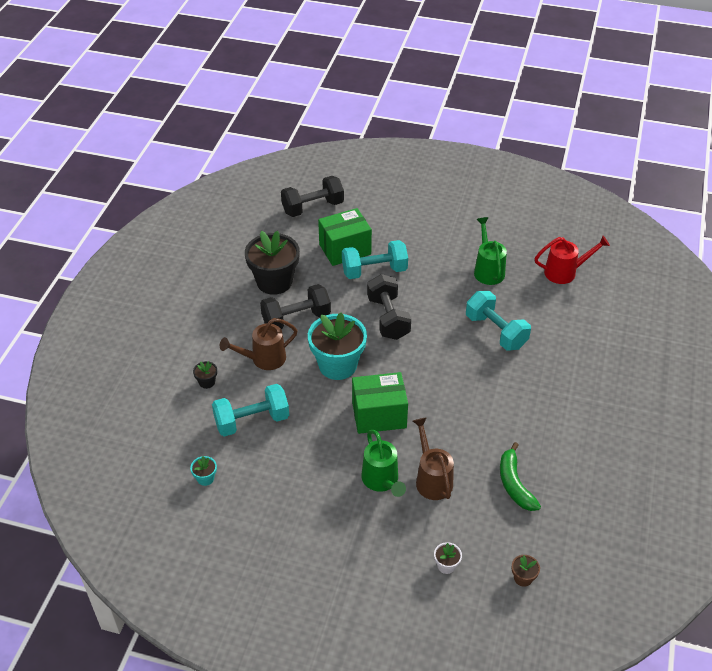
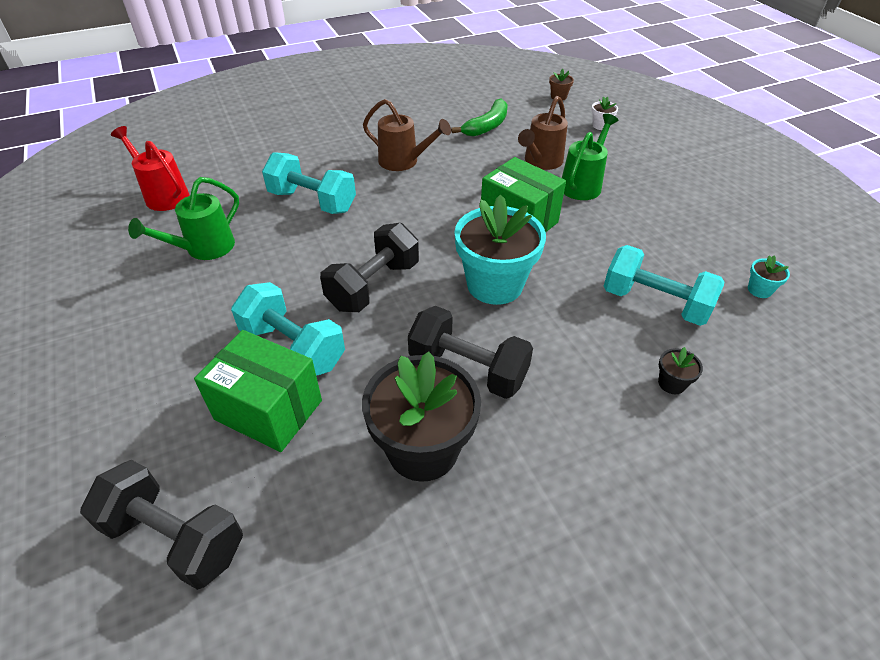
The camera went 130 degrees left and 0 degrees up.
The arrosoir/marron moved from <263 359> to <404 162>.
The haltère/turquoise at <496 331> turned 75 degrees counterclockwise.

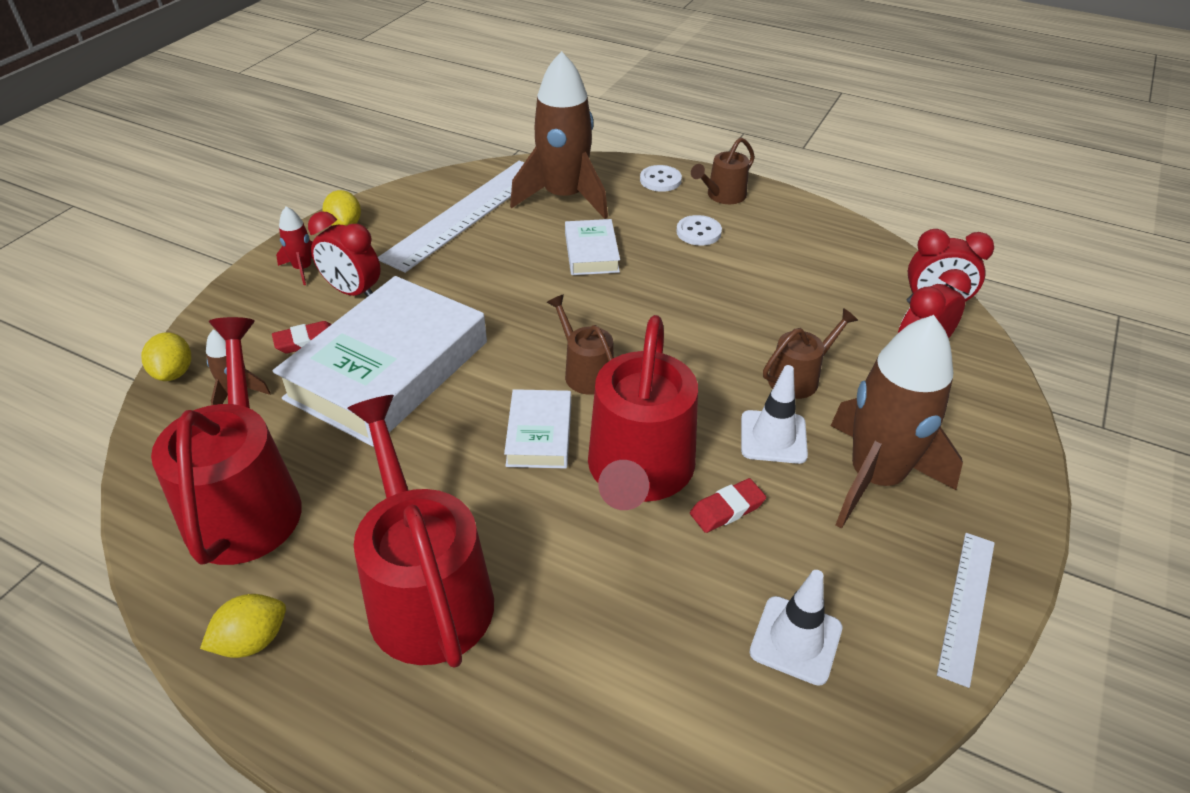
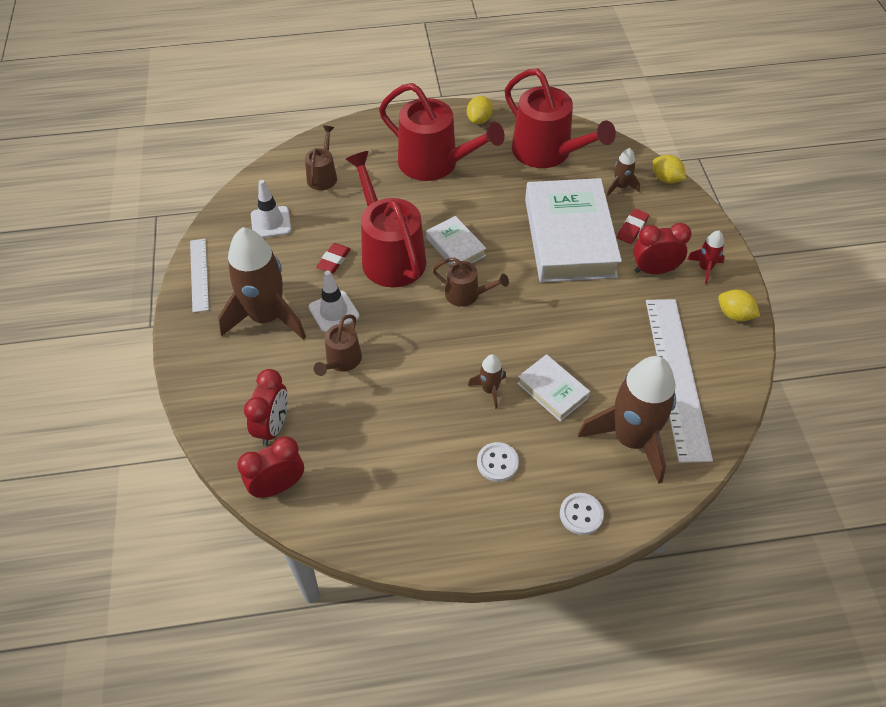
The camera went 145 degrees right and 10 degrees up.
The fusée/marron at <489 390> appeared.
The arrosoir/marron moved from <723 196> to <323 176>.

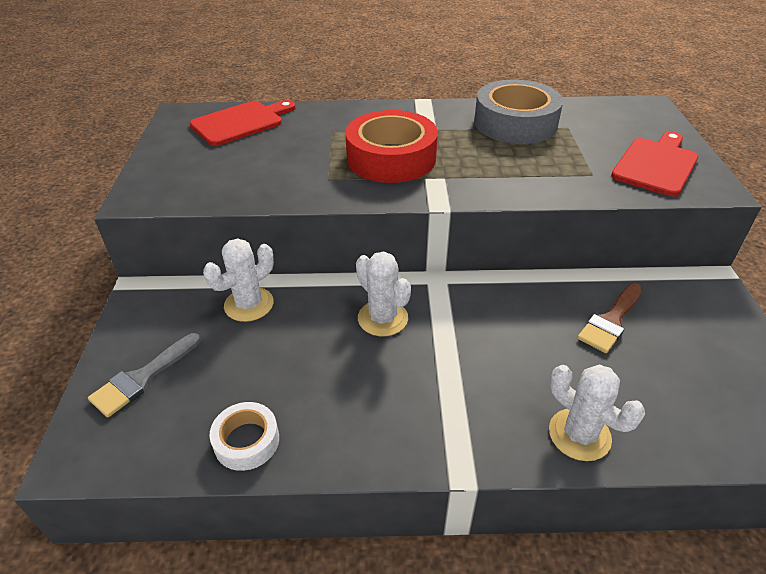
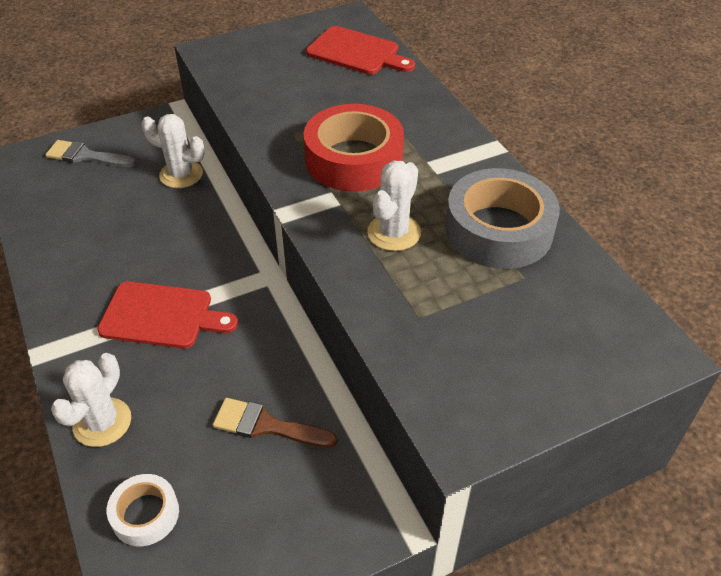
The camera went 65 degrees right and 5 degrees up.
The ruban adhésif/blanc moved from <246 441> to <145 514>.
The cactus/blanc moved from <382 318> to <394 232>.
The planche à découper/rouge moved from <656 165> to <162 316>.

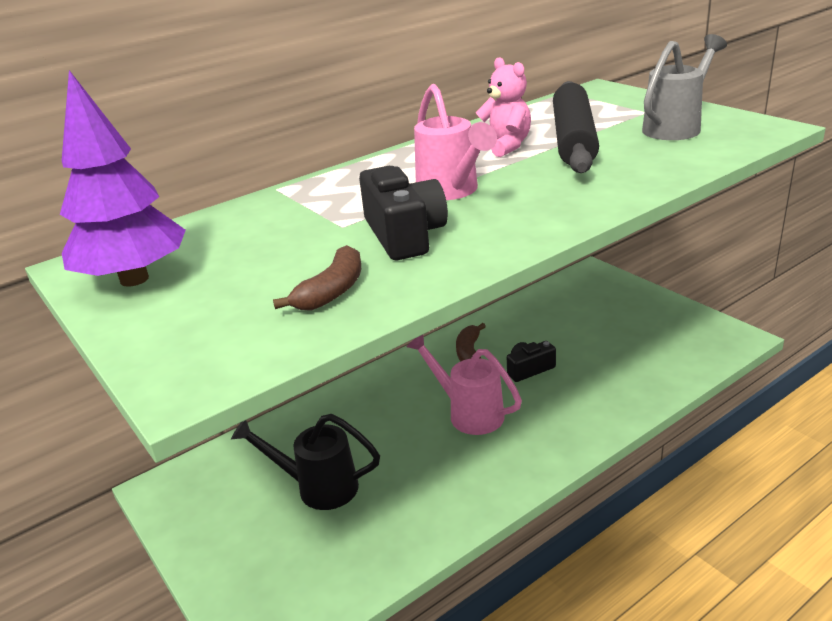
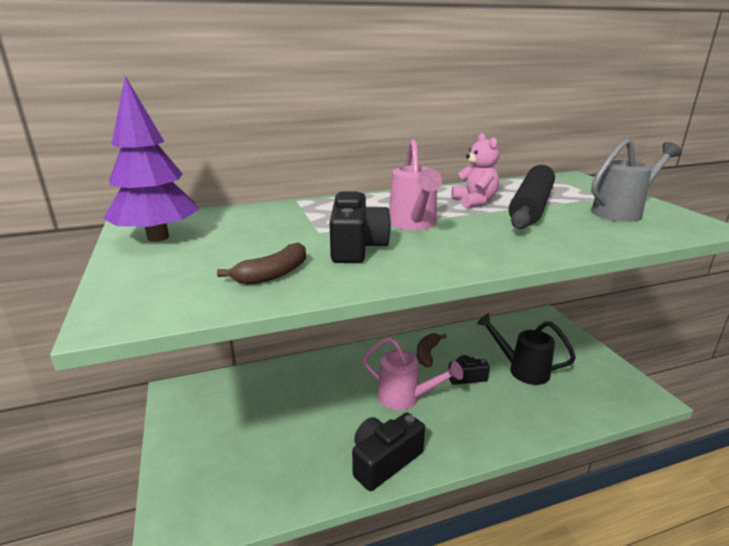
The camera went 15 degrees right and 5 degrees down.
The appareil photo/noir at <384 460> appeared.
The arrosoir/noir moved from <317 487> to <521 370>.
The arrosoir/rose at <468 413> turned 150 degrees clockwise.

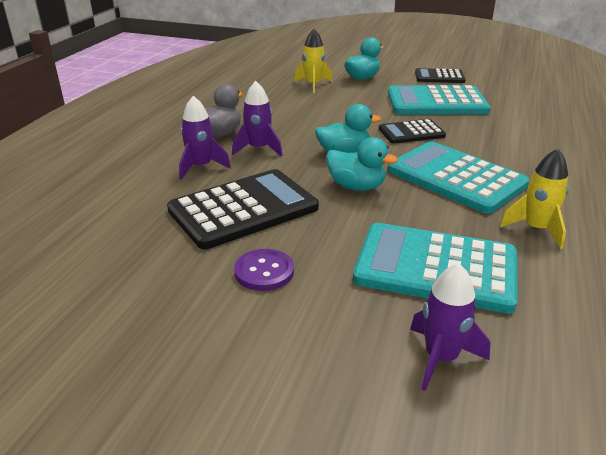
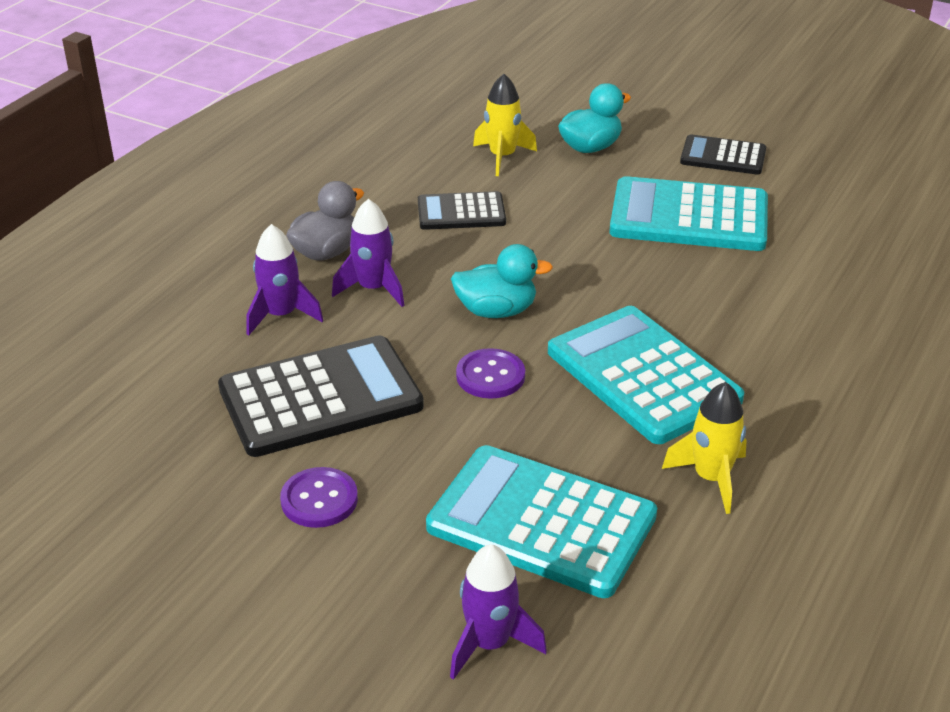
The camera went 10 degrees right and 5 degrees up.
The calculatrice/noir moved from <411 132> to <461 212>.
The canard/turquoise at <356 187> was replaced by the bouton/violet at <490 376>.

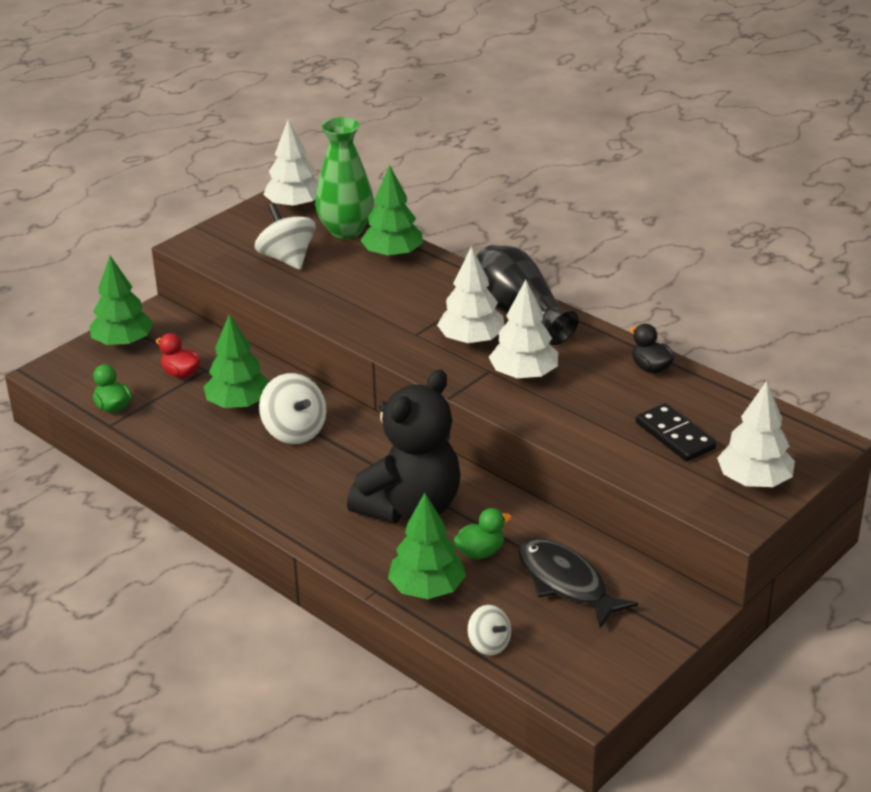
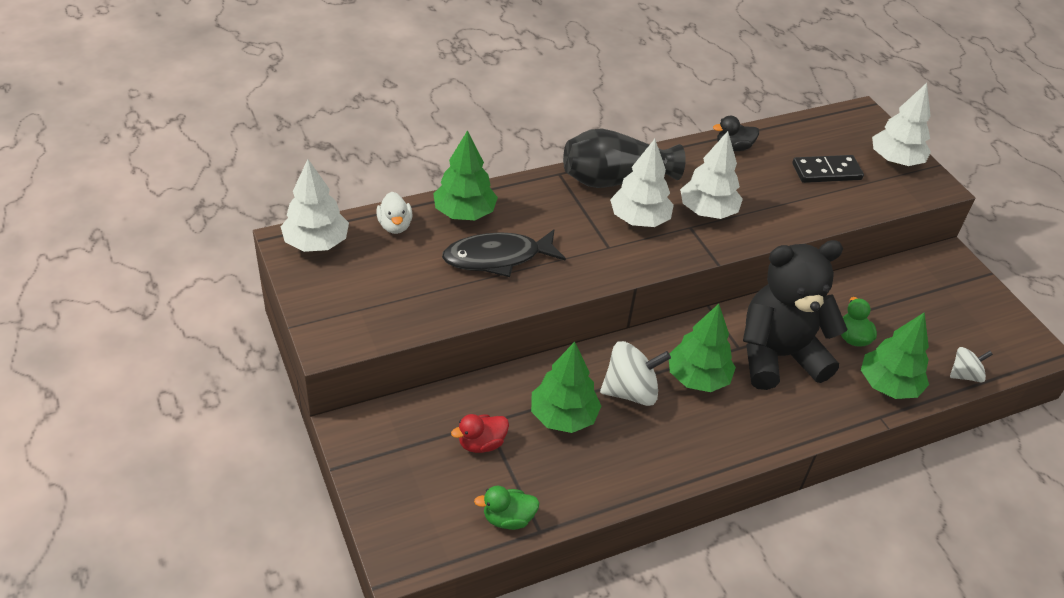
The camera went 70 degrees left and 10 degrees up.
The toupie/blanc at <287 259> disappeared.
The arbre/vert moved from <123 343> to <697 378>.
The poisson/noir moved from <566 583> to <497 258>.
The vase/vert at <346 230> was replaced by the canard/blanc at <395 226>.
The ours en peluche/noir at <410 507> turned 75 degrees counterclockwise.

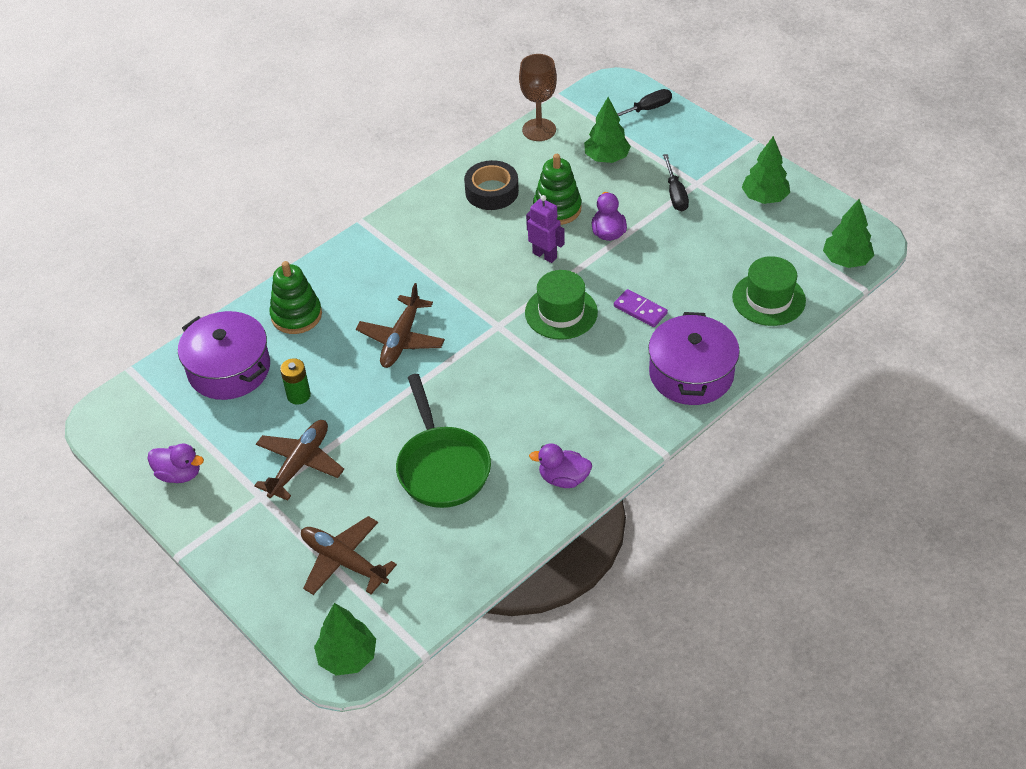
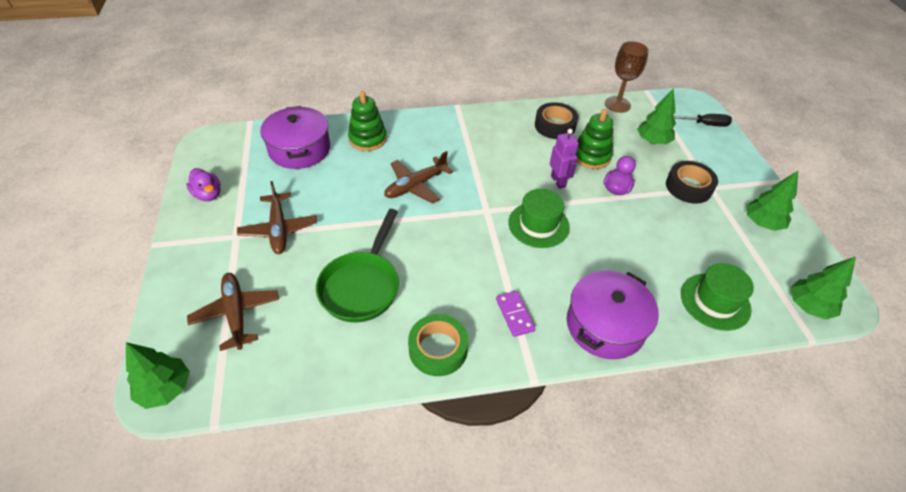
The camera went 30 degrees right and 0 degrees up.
The pile/vert at <298 395> disappeared.
The domino/violet moved from <640 310> to <514 314>.
The canard/violet at <563 478> was replaced by the ruban adhésif/vert at <438 349>.
The tournevis/noir at <675 194> was replaced by the ruban adhésif/noir at <688 187>.
The avion/marron at <300 464> turned 105 degrees clockwise.

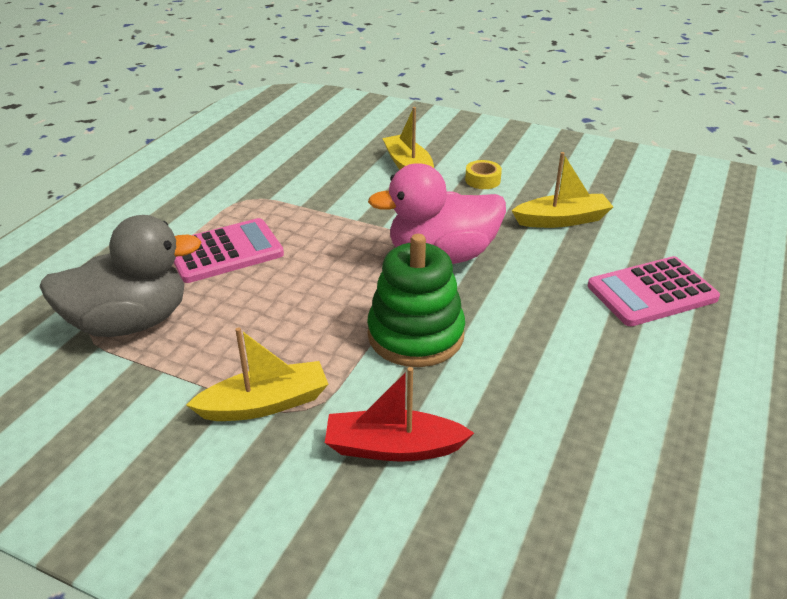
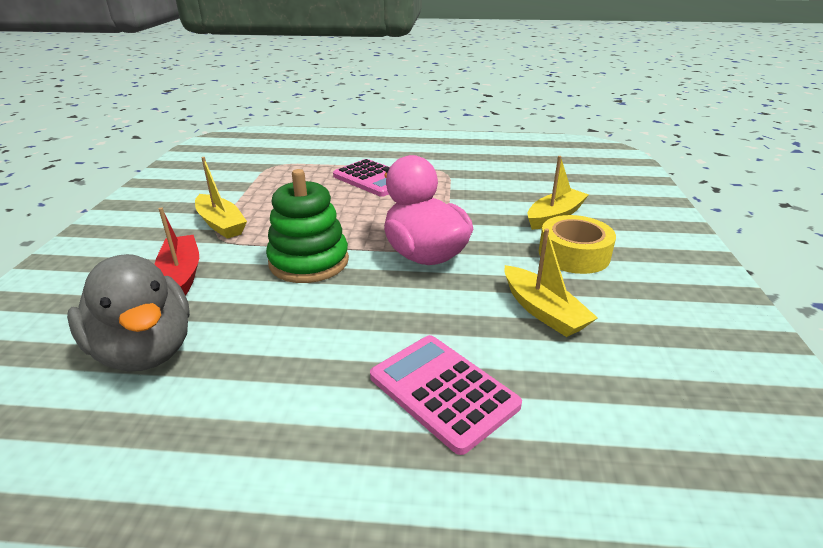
The camera went 70 degrees right and 5 degrees down.
The canard/gris moved from <130 322> to <145 350>.
The ruban adhésif/jaune at <482 180> changed to 1.86 times the size.

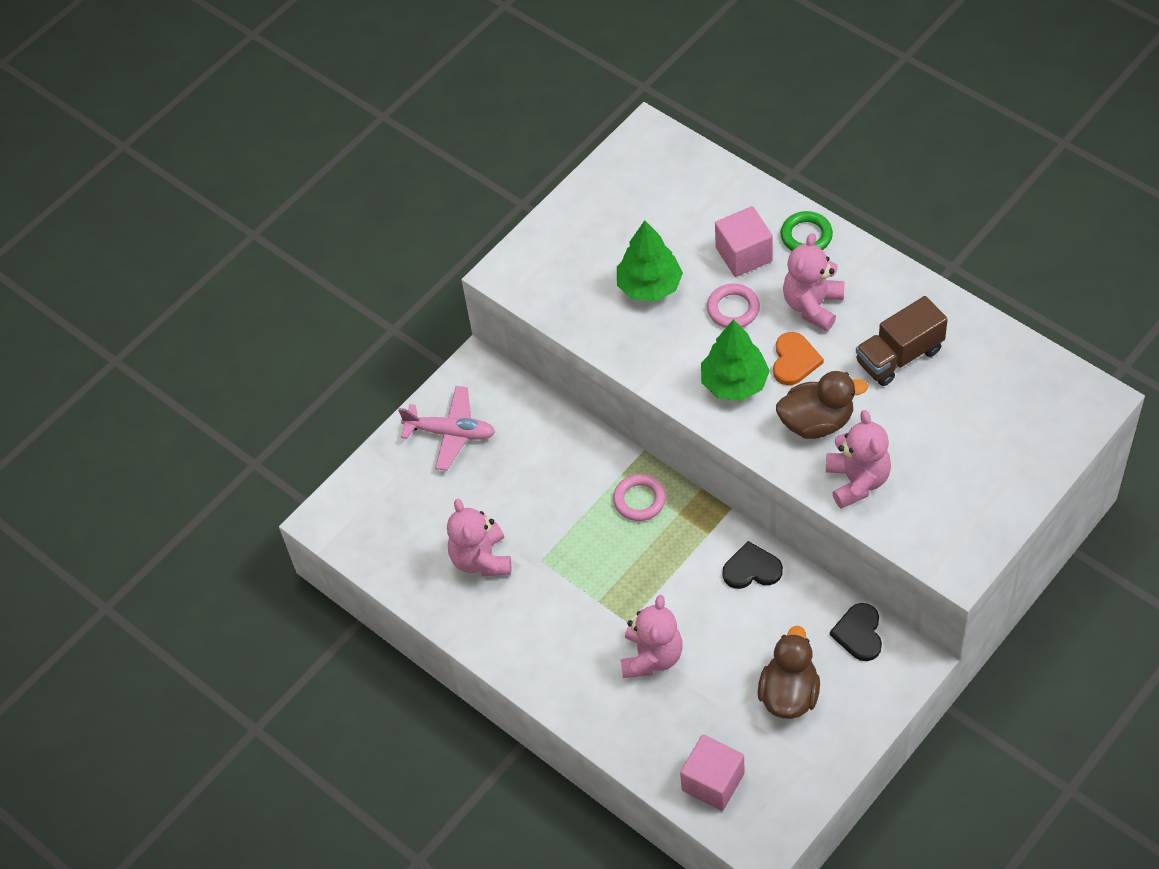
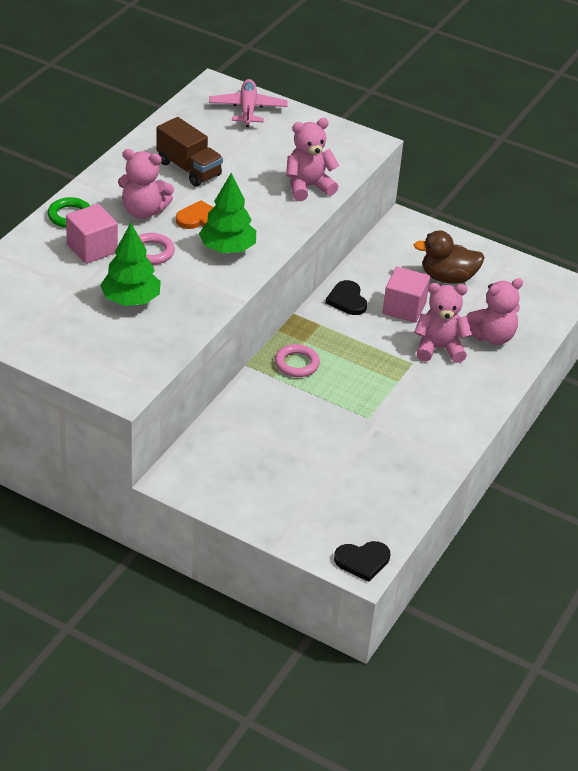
The camera went 110 degrees left and 15 degrees down.
The canard/marron at <816 422> disappeared.
The avion/rose moved from <450 433> to <248 109>.
The ours en peluche/rose moved from <481 559> to <491 336>.
The cube/rose moved from <713 782> to <404 308>.
The cœur/noir moved from <859 633> to <362 561>.

